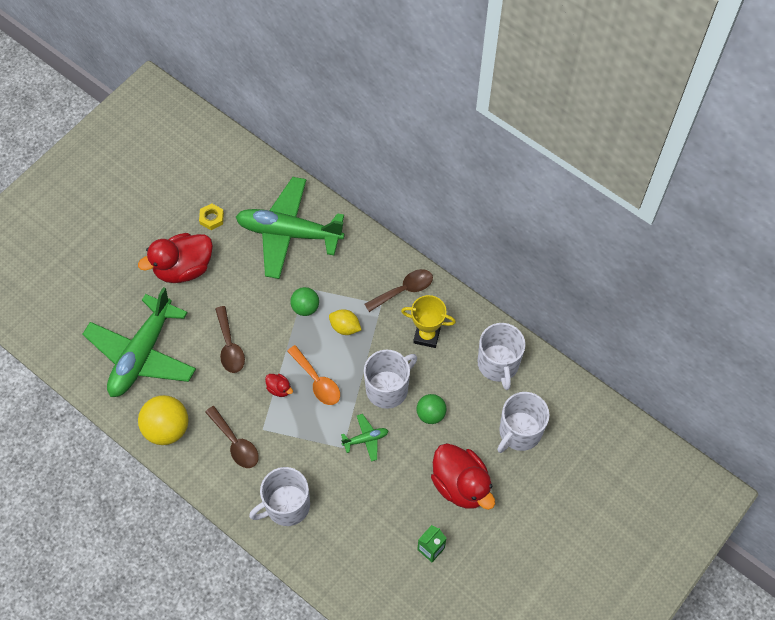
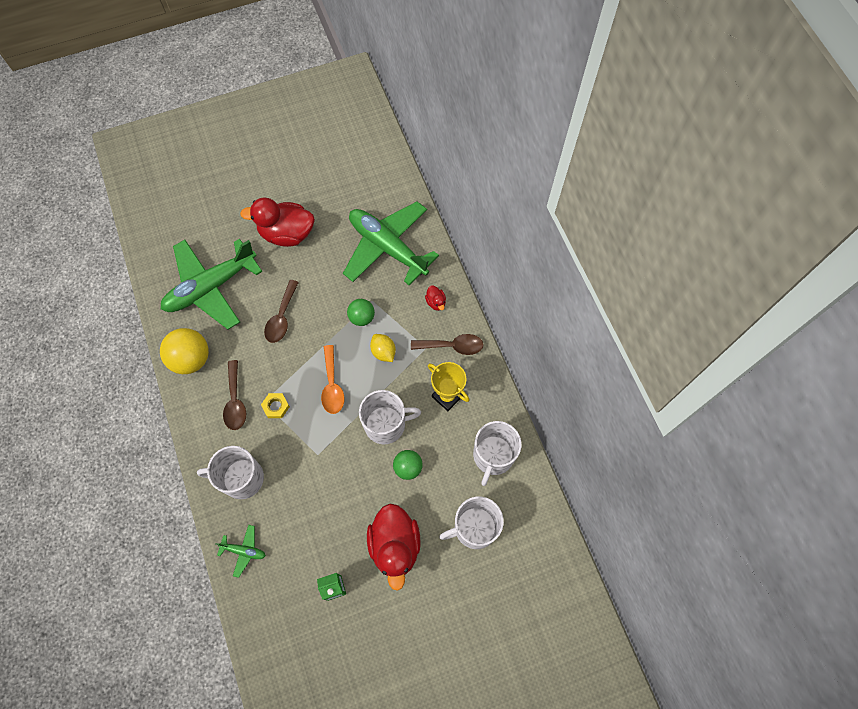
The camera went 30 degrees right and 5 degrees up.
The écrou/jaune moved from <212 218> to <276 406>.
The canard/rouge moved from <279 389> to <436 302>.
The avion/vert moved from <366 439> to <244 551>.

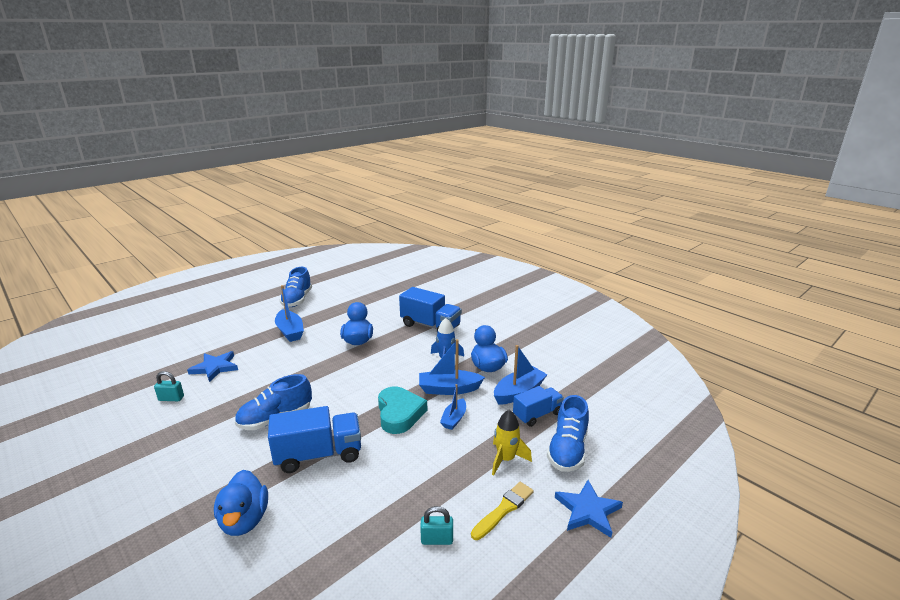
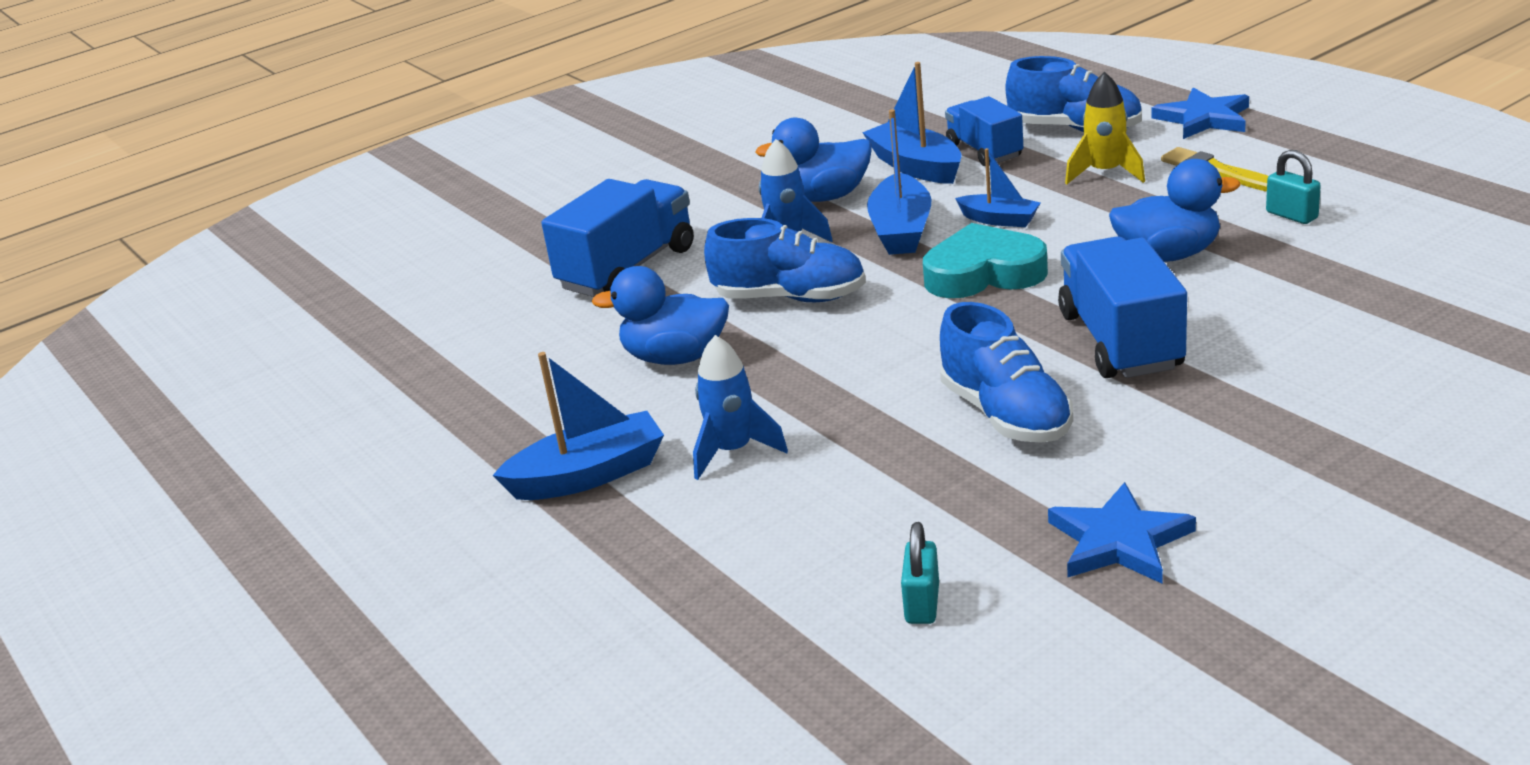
The camera went 80 degrees left and 5 degrees up.
The fusée/bleu at <733 451> appeared.
The étoile/bleu moved from <215 368> to <1119 541>.
The canard/bleu moved from <244 520> to <1168 255>.
The chaussure/bleu moved from <297 300> to <790 298>.
The cadenas/turquoise at <437 539> turned 45 degrees counterclockwise.

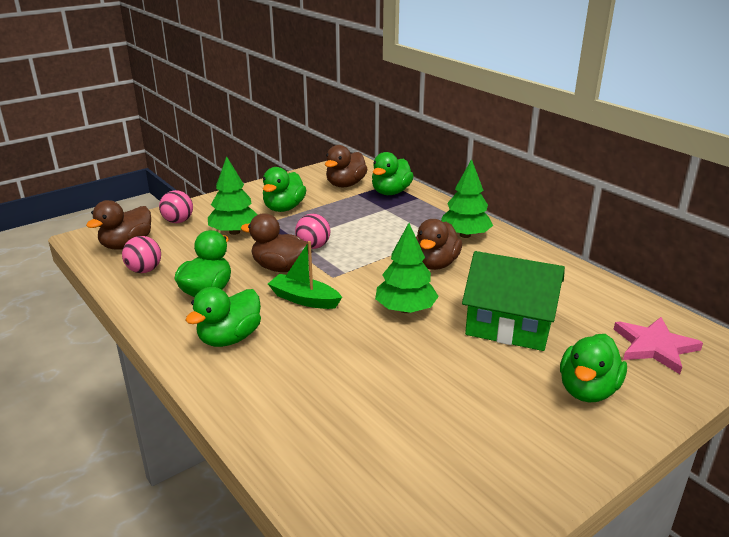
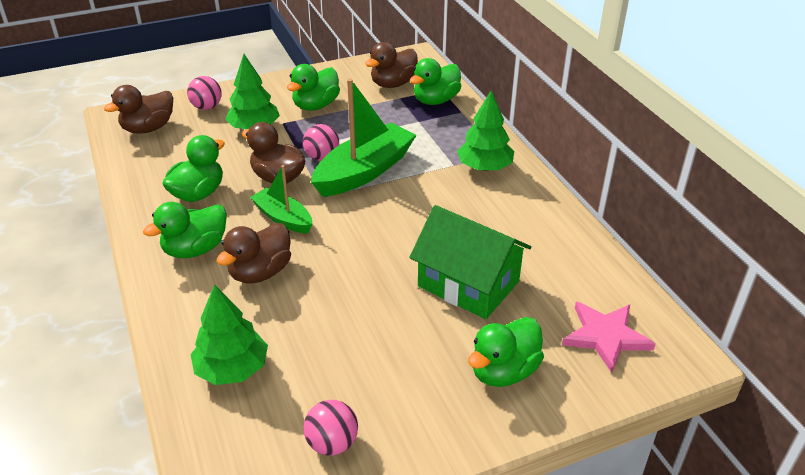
The camera went 15 degrees right and 10 degrees up.
The bateau/vert at <364 171> appeared.
The balle/rose moved from <144 270> to <332 443>.
The arbre/vert moved from <405 309> to <232 369>.
The canard/marron moved from <435 264> to <260 272>.

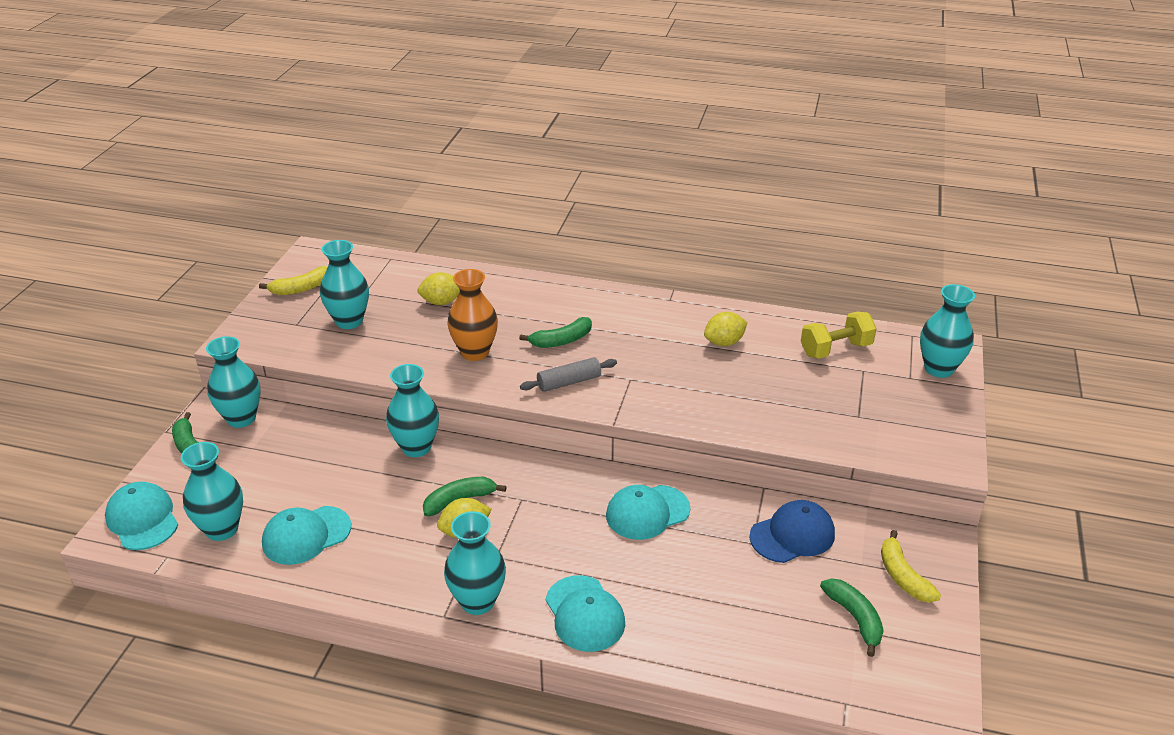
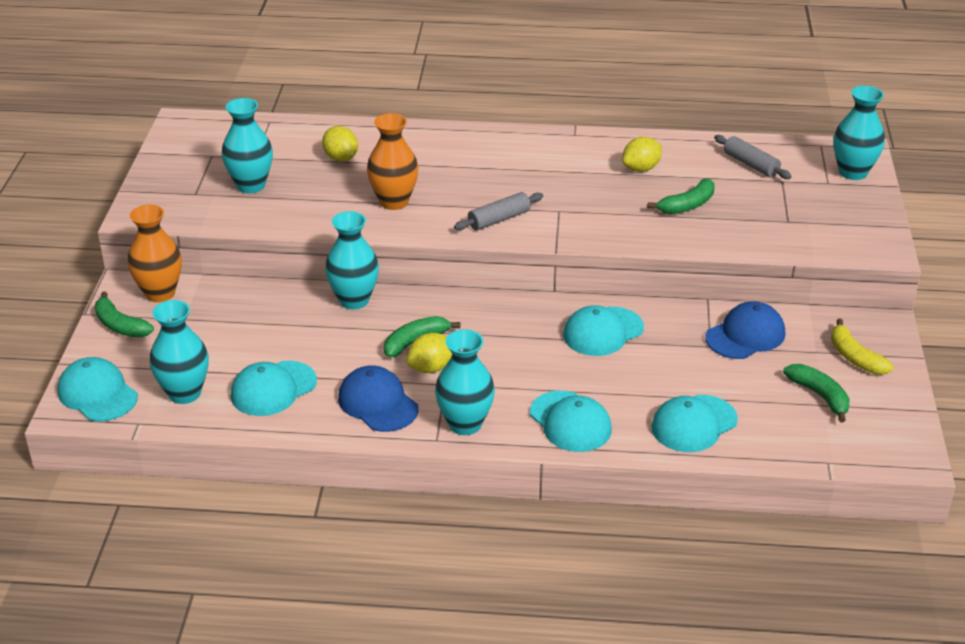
The camera went 10 degrees left and 0 degrees up.
The banane/jaune at <301 288> disappeared.
The casquette/bleu at <378 403> appeared.
The casquette/turquoise at <693 424> appeared.
The banane/vert moved from <561 340> to <687 205>.
The haltère/jaune at <835 349> was replaced by the rouleau à pâtisserie/gris at <751 165>.
The vase/turquoise at <241 418> became the vase/orange at <160 293>.
The citron/jaune at <441 302> turned 75 degrees clockwise.

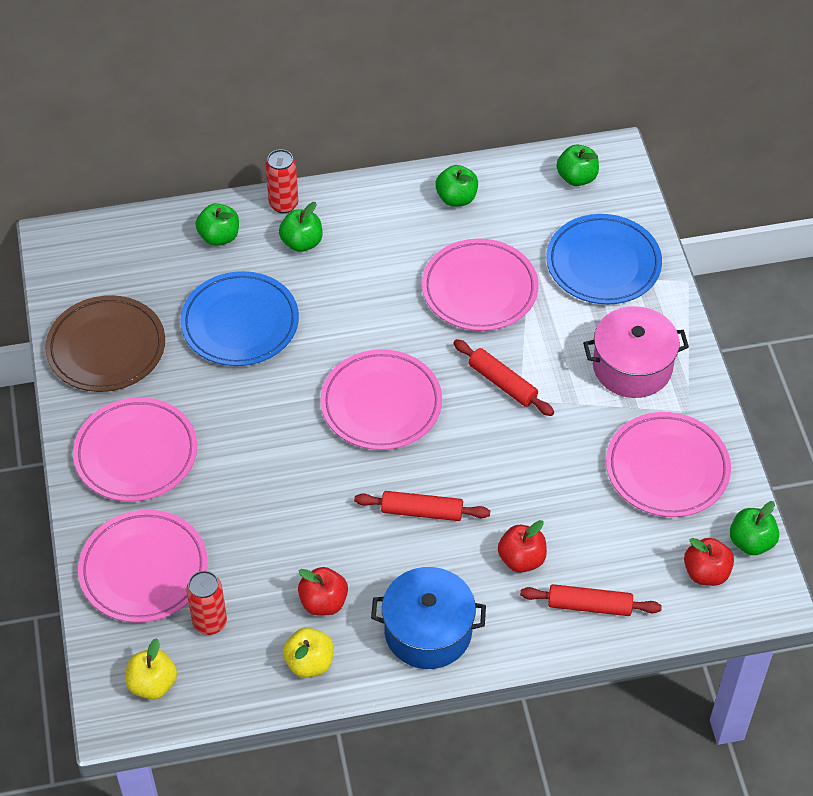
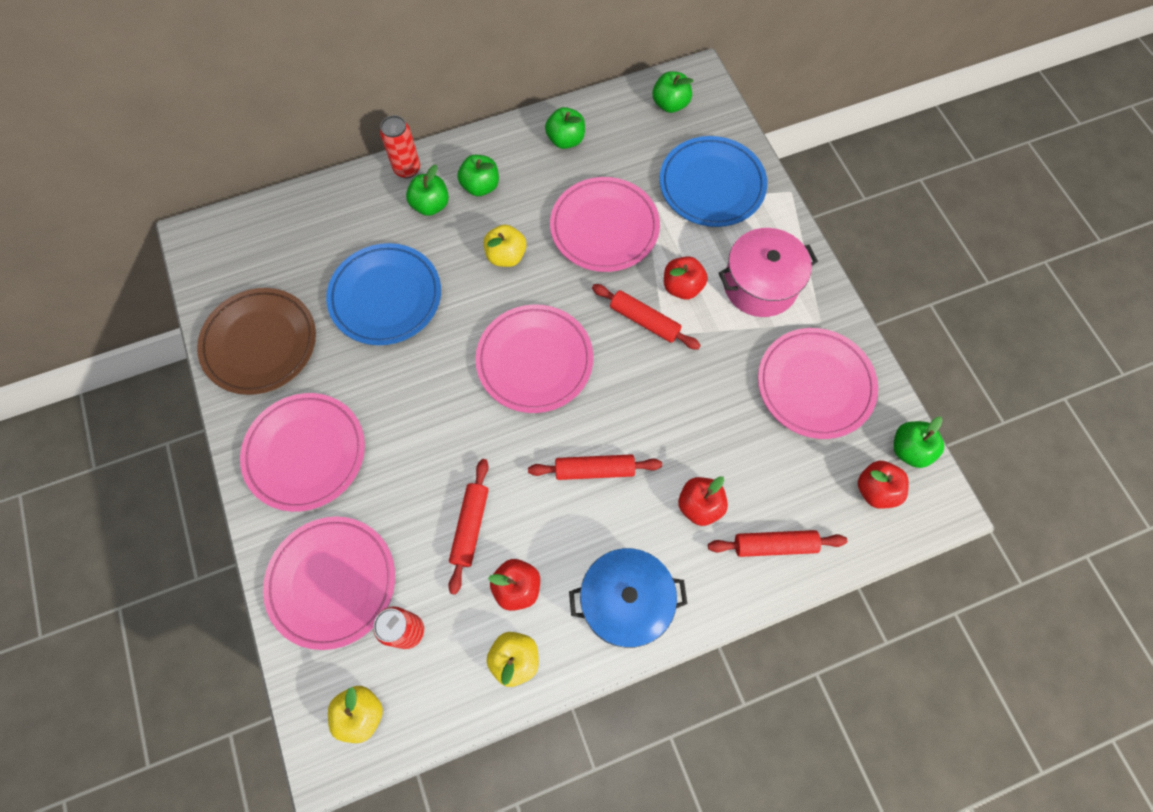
The camera went 10 degrees left and 15 degrees up.
The rouleau à pâtisserie/rouge at <470 527> appeared.
The pomme/jaune at <506 256> appeared.
The pomme/rouge at <682 287> appeared.
The pomme/vert moved from <219 237> to <480 186>.

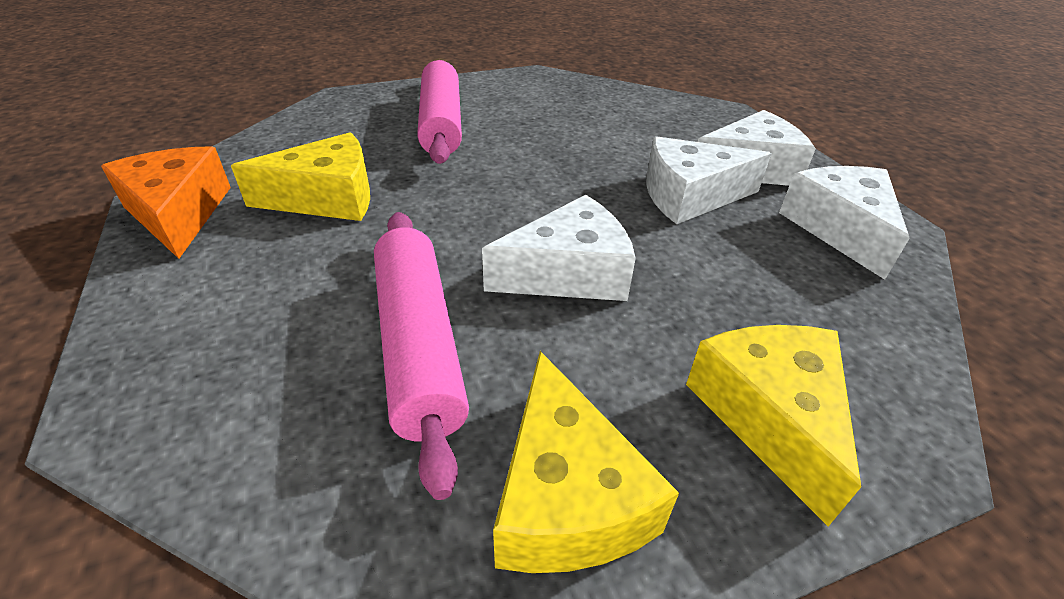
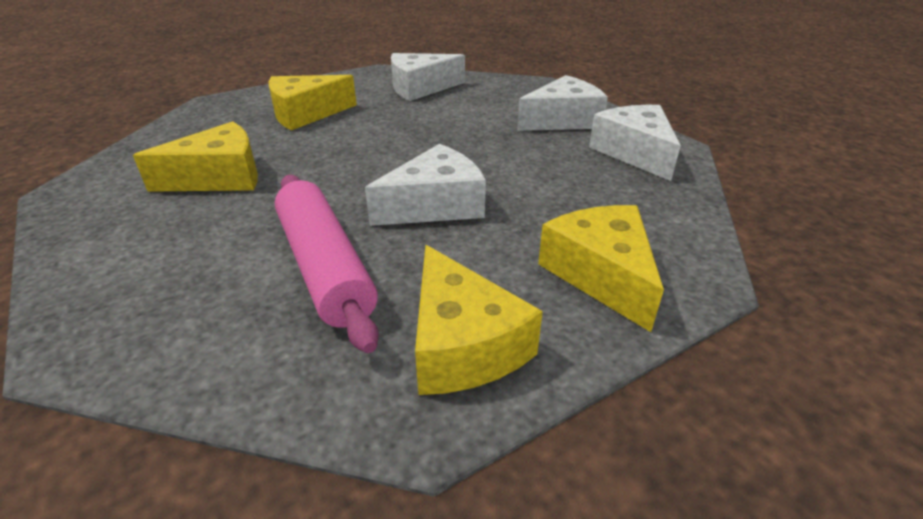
The camera went 10 degrees left and 5 degrees down.
The fromage/orange at <178 213> disappeared.
The fromage/blanc moved from <690 196> to <420 88>.
The rouleau à pâtisserie/rose at <441 123> was replaced by the fromage/jaune at <306 114>.

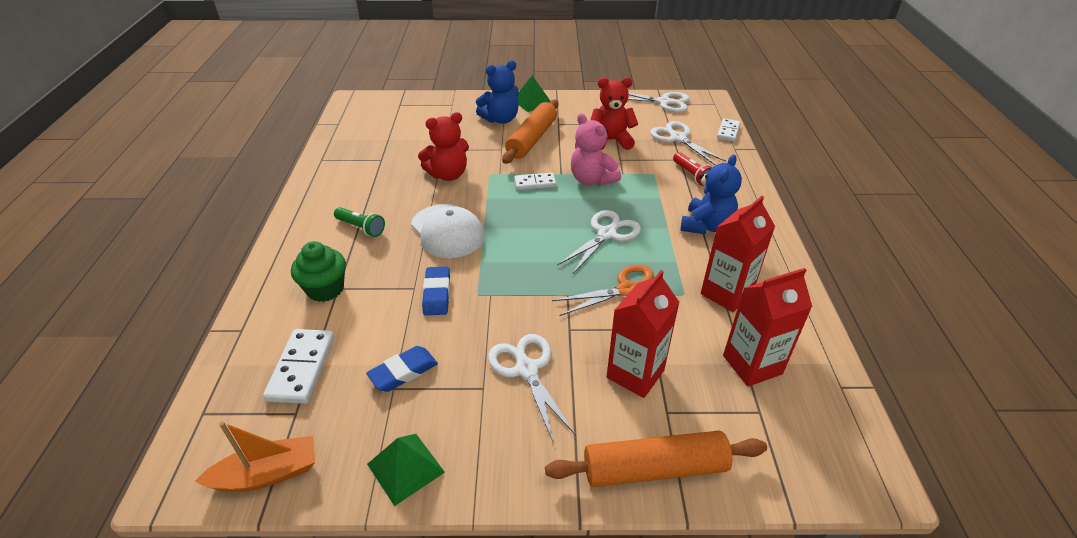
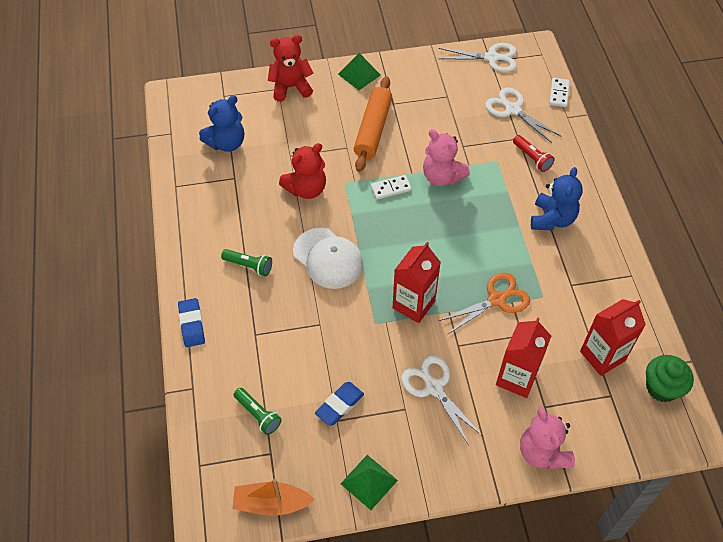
The camera went 10 degrees left and 15 degrees up.
The ciseaux/blanc at <607 234> disappeared.
The muffin/vert moved from <325 289> to <661 388>.
The gomme/bleu moved from <437 294> to <192 324>.
The ours en peluche/bleu moved from <500 119> to <226 143>.
The ours en peluche/rouge moved from <610 141> to <291 87>.
The brique de lait/rouge moved from <726 293> to <413 304>.
The domino/blanc at <301 368> was replaced by the lampe de poche/vert at <258 414>.
The rouleau à pâtisserie/orange at <654 468> was replaced by the ours en peluche/rose at <542 452>.
The bateau/orange at <267 474> turned 150 degrees counterclockwise.

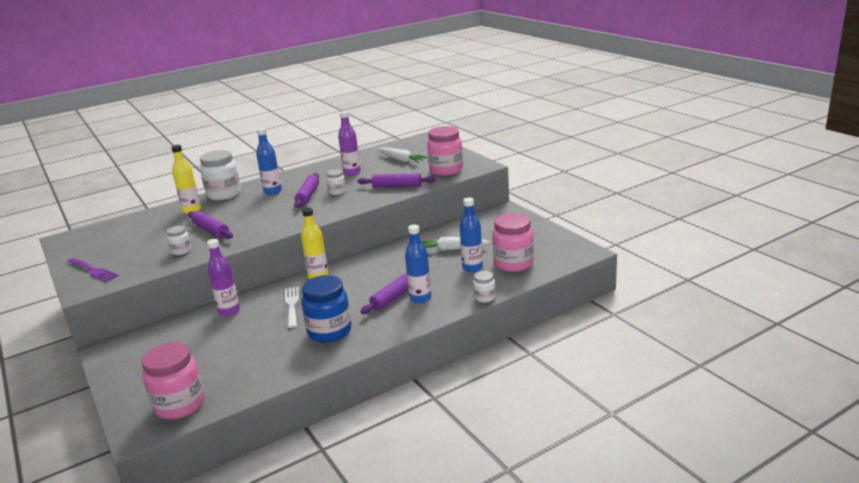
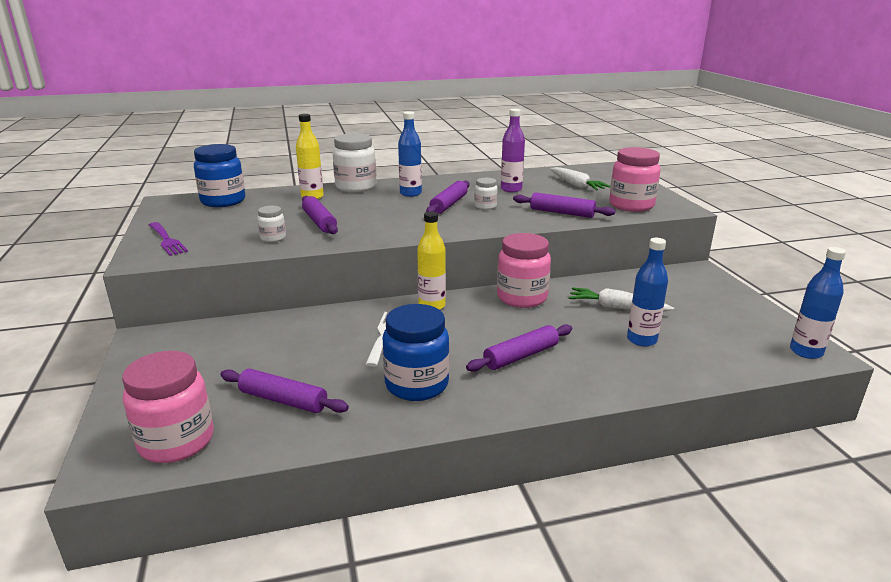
The camera went 15 degrees right and 0 degrees up.
The bouteille/violet at <229 311> disappeared.
The bocal/blanc at <484 297> disappeared.
The bocal/bleu at <223 201> appeared.
The rouleau à pâtisserie/violet at <283 400> appeared.
The bouteille/bleu moved from <420 298> to <806 352>.
The bocal/rose moved from <513 263> to <522 298>.

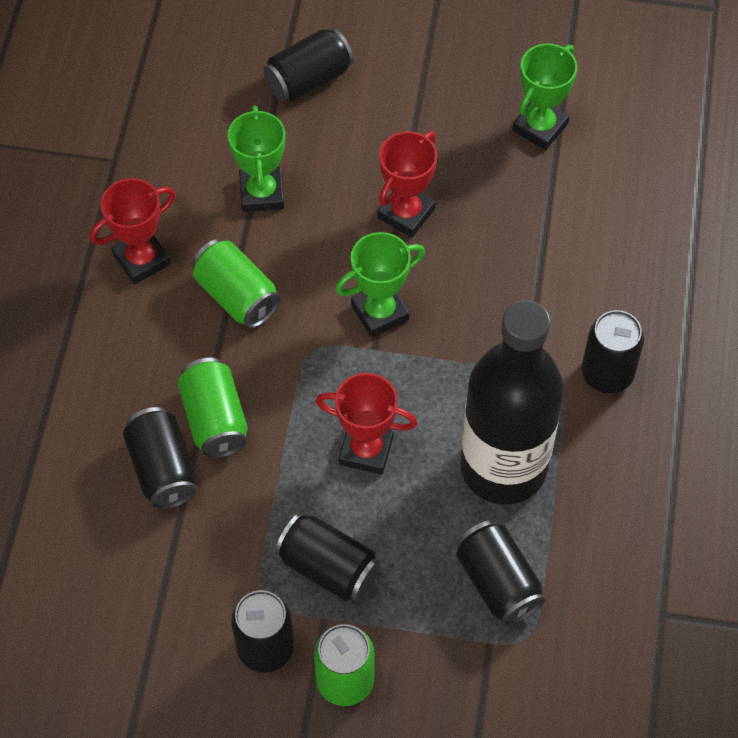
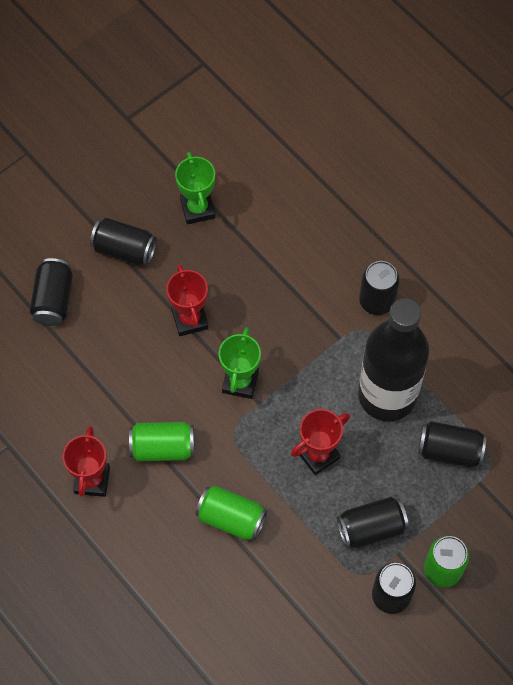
The camera went 50 degrees left and 5 degrees up.
The trophée/vert at <261 193> disappeared.
The canette/noir moved from <163 469> to <124 250>.

